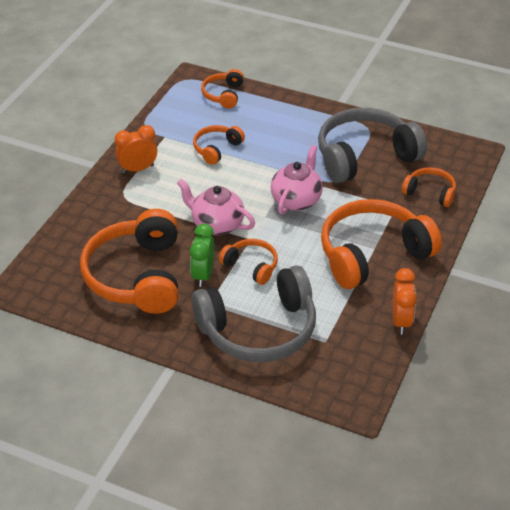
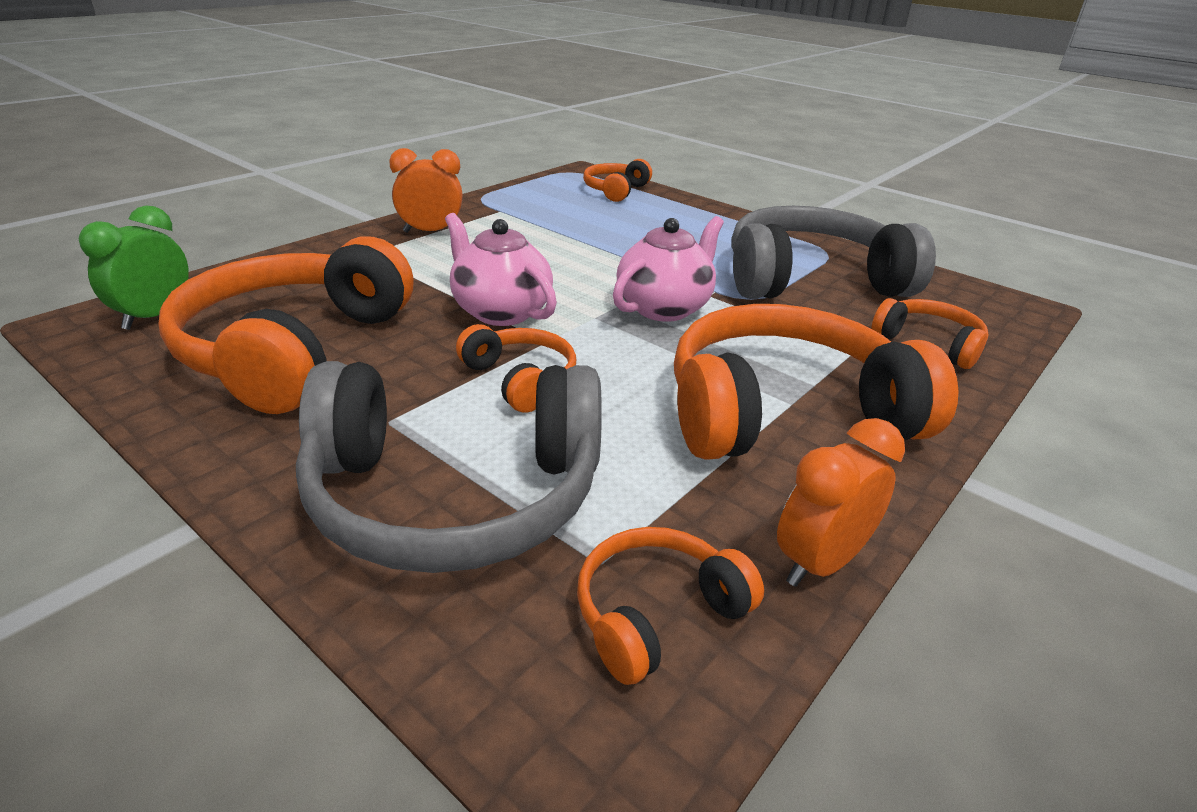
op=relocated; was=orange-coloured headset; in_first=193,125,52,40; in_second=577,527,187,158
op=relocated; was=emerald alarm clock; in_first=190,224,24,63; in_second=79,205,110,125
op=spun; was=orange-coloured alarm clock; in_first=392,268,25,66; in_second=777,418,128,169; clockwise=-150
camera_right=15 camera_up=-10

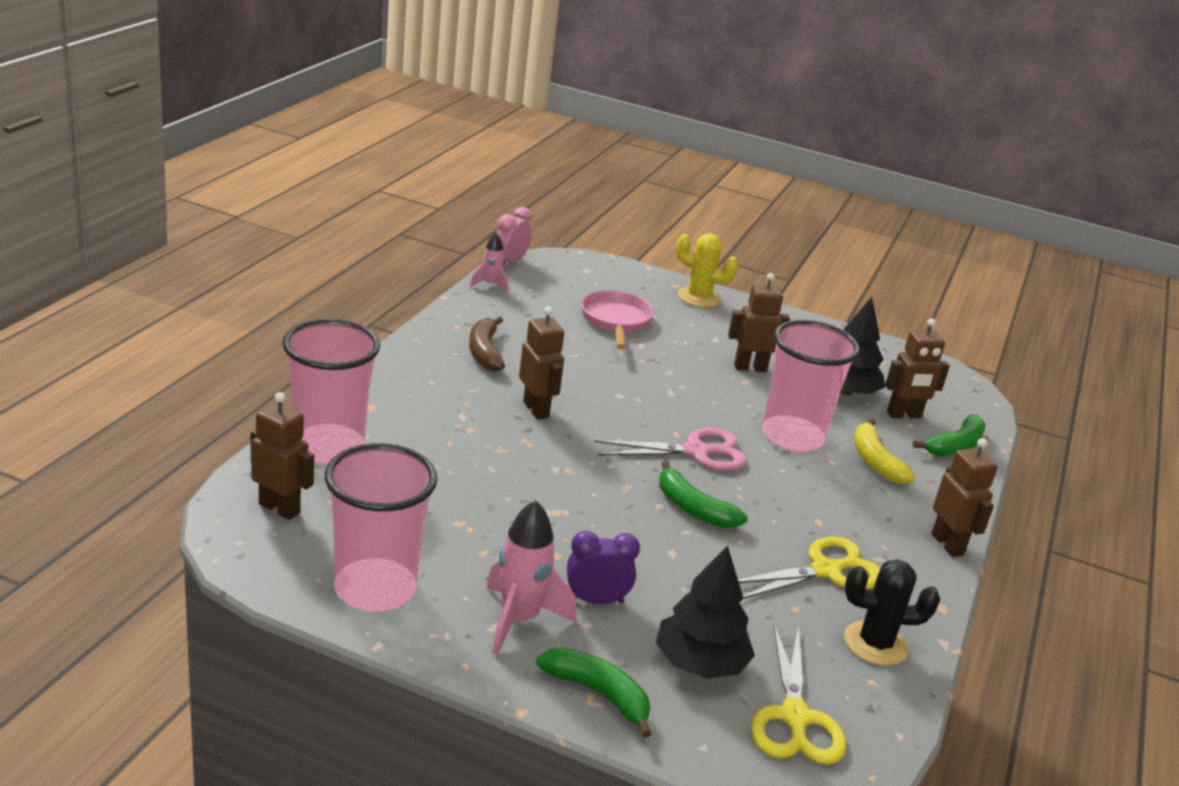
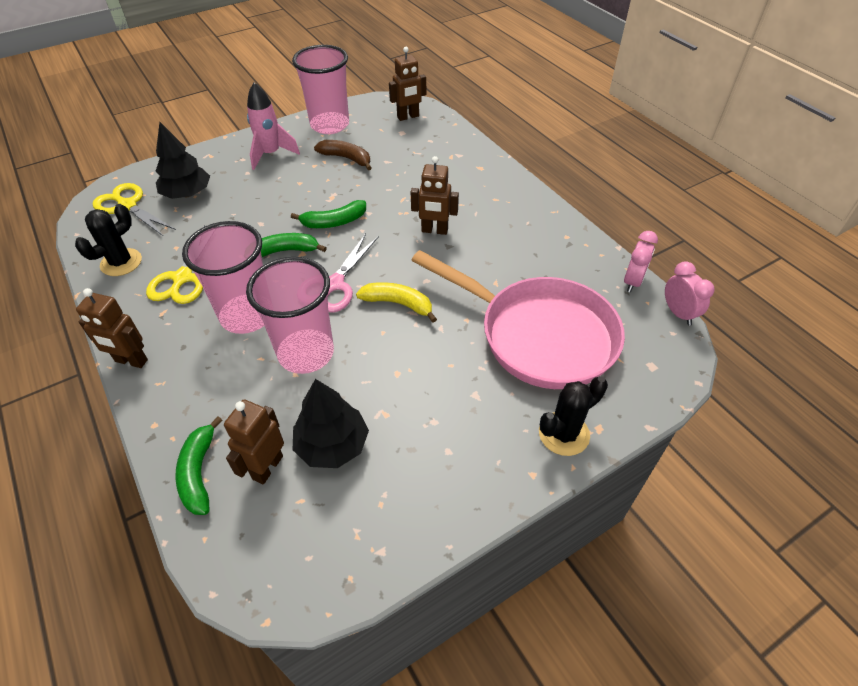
op=exchanged; was=rosy spaceship; now=rosy alarm clock; in_first=469,233,39,61; in_second=624,231,34,61
op=colour; was=golden saguaro cactus; now=jet-black saguaro cactus; in_first=676,233,62,74; in_second=539,376,69,80
op=missing; was=brown robot figure; in_first=728,273,62,99
op=size; was=rosy pan; in_first=581,290,73,59; in_second=411,250,214,139; ratio=1.89
op=relocated; was=brown banana; in_first=469,316,36,55; in_second=314,140,58,30
op=relocated; was=rosy beaker; in_first=282,319,98,146; in_second=182,221,82,113
op=relocated; was=golden banana; in_first=854,418,61,66; in_second=356,282,81,40
op=missing; was=violet alarm clock; in_first=567,531,73,73
op=relocated; was=emerald banana; in_first=536,647,116,91; in_second=291,200,75,28
camera_right=130 camera_up=20

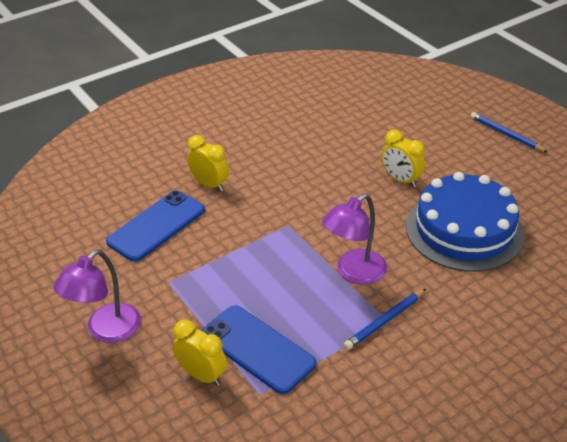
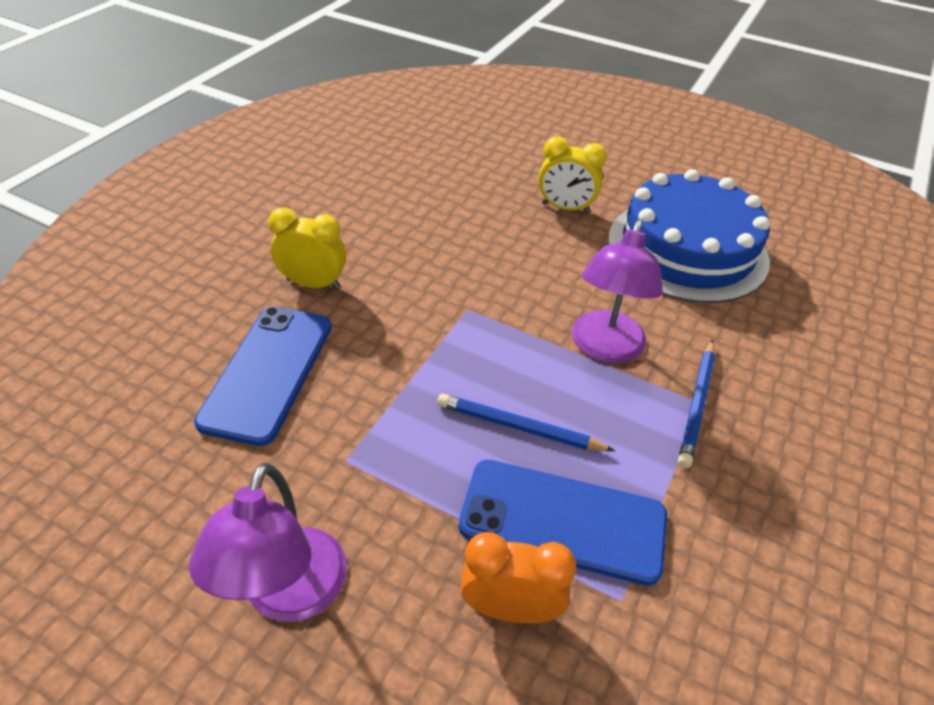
op=relocated; was=cobalt pencil; in_first=470,112,78,40; in_second=437,394,178,57
op=colour; was=golden alarm clock; now=orange-coloured alarm clock; in_first=173,320,54,66; in_second=461,532,115,92
camera_right=-30 camera_up=5

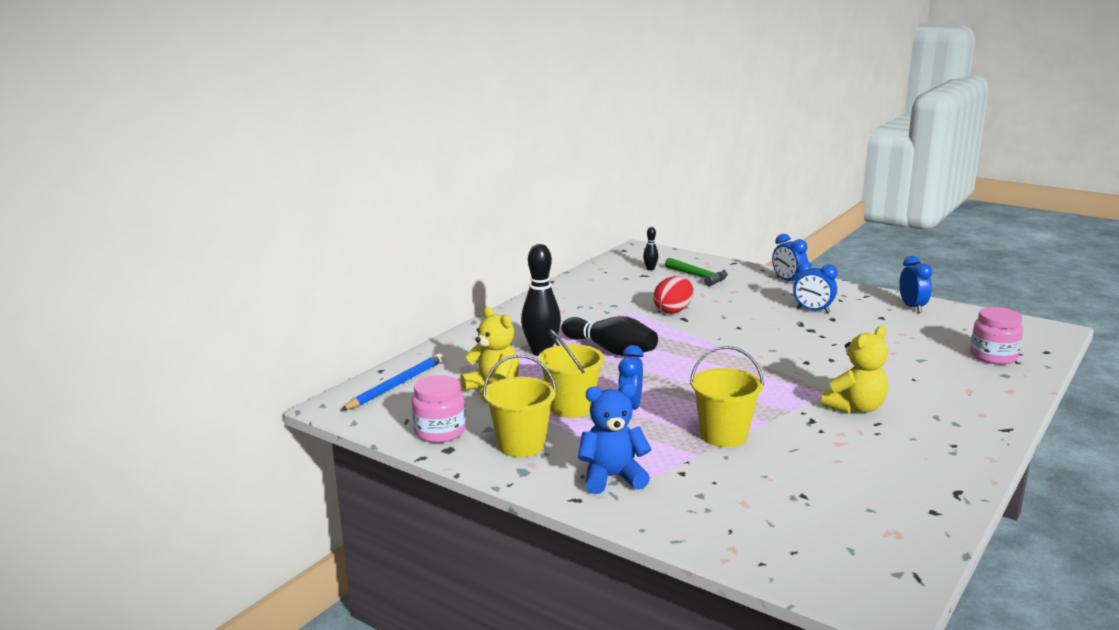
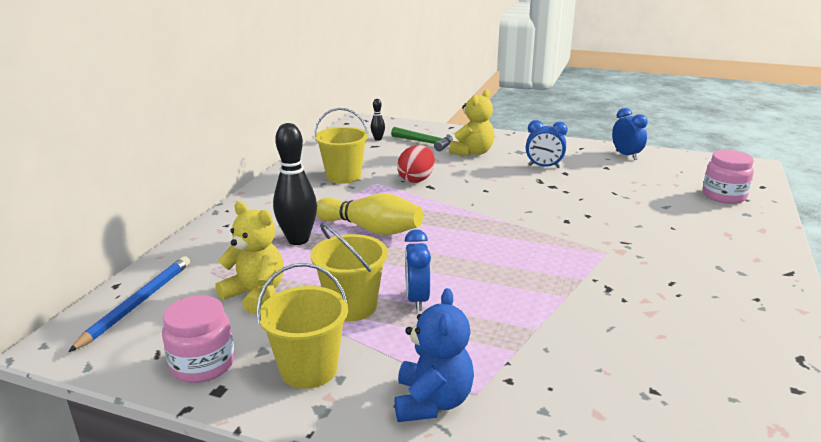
op=missing; was=cobalt alarm clock; in_first=772,234,36,47
op=colour; was=jet-black tenpin; now=golden tenpin; in_first=561,316,97,40; in_second=316,193,107,42
op=relocated; was=golden teddy; in_first=821,326,67,87; in_second=449,90,46,66
op=relocated; was=golden bucket; in_first=690,346,74,101; in_second=314,108,55,76
op=spun; was=cobalt teddy; in_first=578,383,73,111; in_second=395,288,79,134; clockwise=120
camera_right=-15 camera_up=5

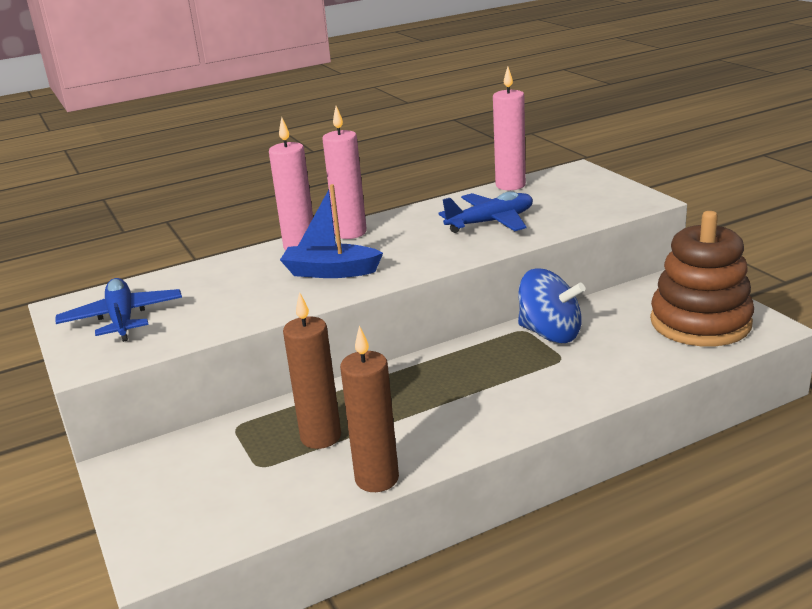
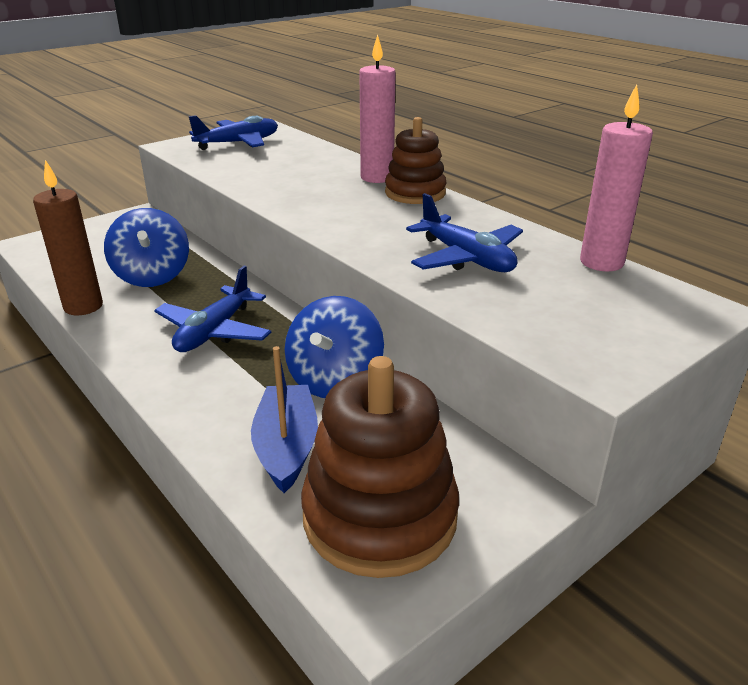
op=exchanged; was=rosy pillar candle; now=brown stacking toy; in_first=322,106,45,133; in_second=385,117,62,87
op=relocated; was=cobalt sailboat; in_first=280,184,103,94; in_second=251,346,67,147
op=exchanged; was=brown pillar candle; now=cobalt spinning top; in_first=283,292,58,157; in_second=104,208,85,79
op=appeared; now=cobalt toy plane; in_second=154,266,117,86
camera_right=75 camera_up=5

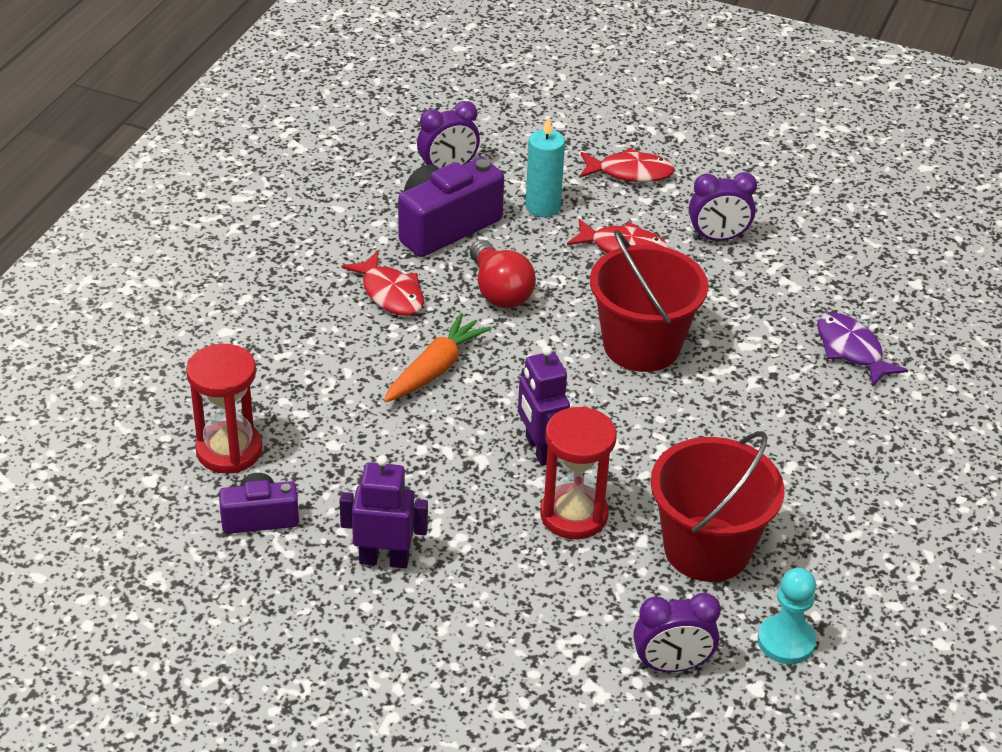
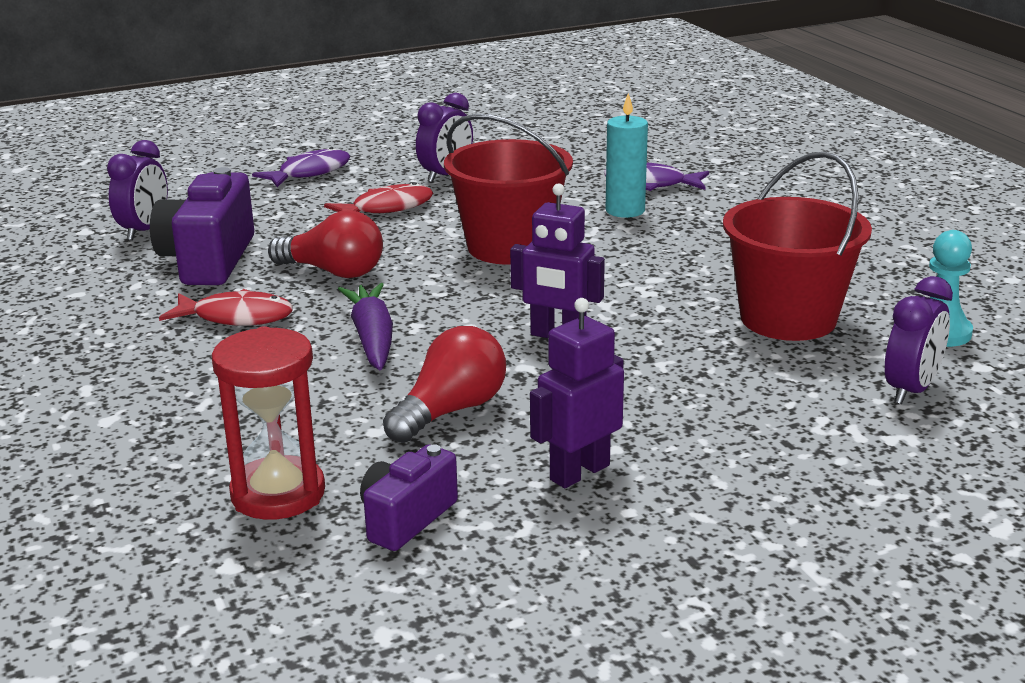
op=relocated; was=teal pillar candle; in_first=525,117,40,100; in_second=606,93,42,125
op=colour; was=scarlet fish; now=violet fish; in_first=579,148,96,34; in_second=252,147,98,40
op=colour; was=orange-coloured toy carrot; now=violet toy carrot; in_first=384,313,108,89; in_second=338,283,55,87
op=missing; was=scarlet sandglass; in_first=540,406,77,133
op=appeared; now=scarlet lightbulb; in_second=383,326,123,117
camera_right=-45 camera_up=-15

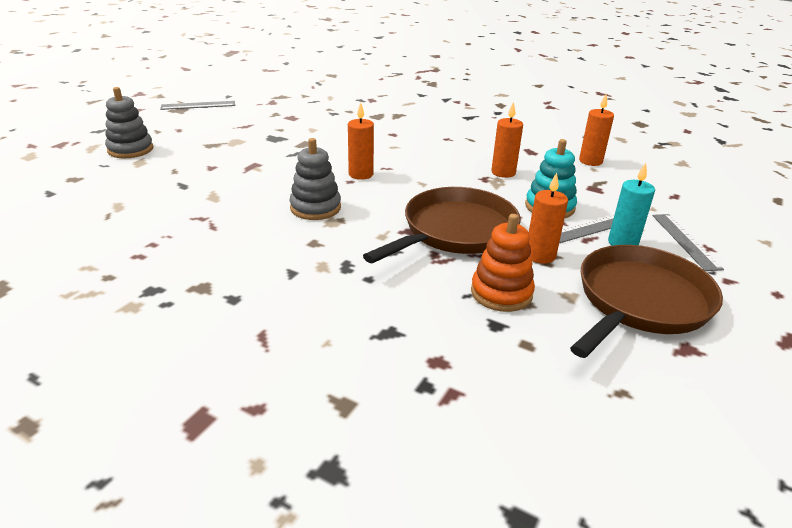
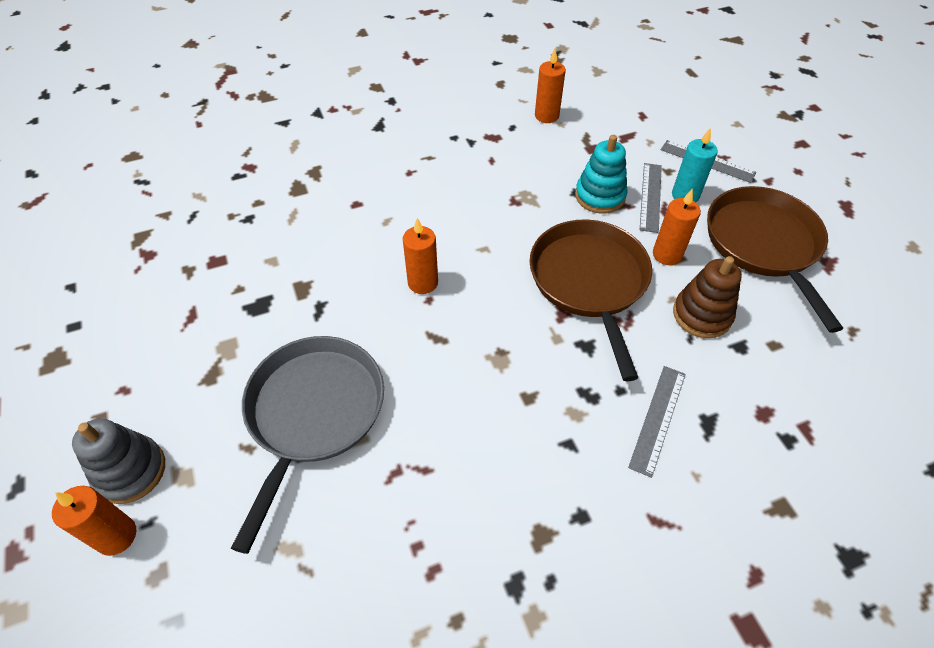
op=relocated; was=grey measuring stick; in_first=160,101,75,9; in_second=628,366,58,112
op=relocated; was=orange-coloured pillar candle; in_first=491,102,32,76; in_second=52,486,84,70
op=missing; was=grey stacking toy; in_first=290,138,51,82
op=colour; was=orange-coloured stacking toy; now=brown stacking toy; in_first=471,214,64,98; in_second=673,256,69,82
op=appeared; now=grey pan; in_second=231,336,153,218
camera_right=-50 camera_up=20

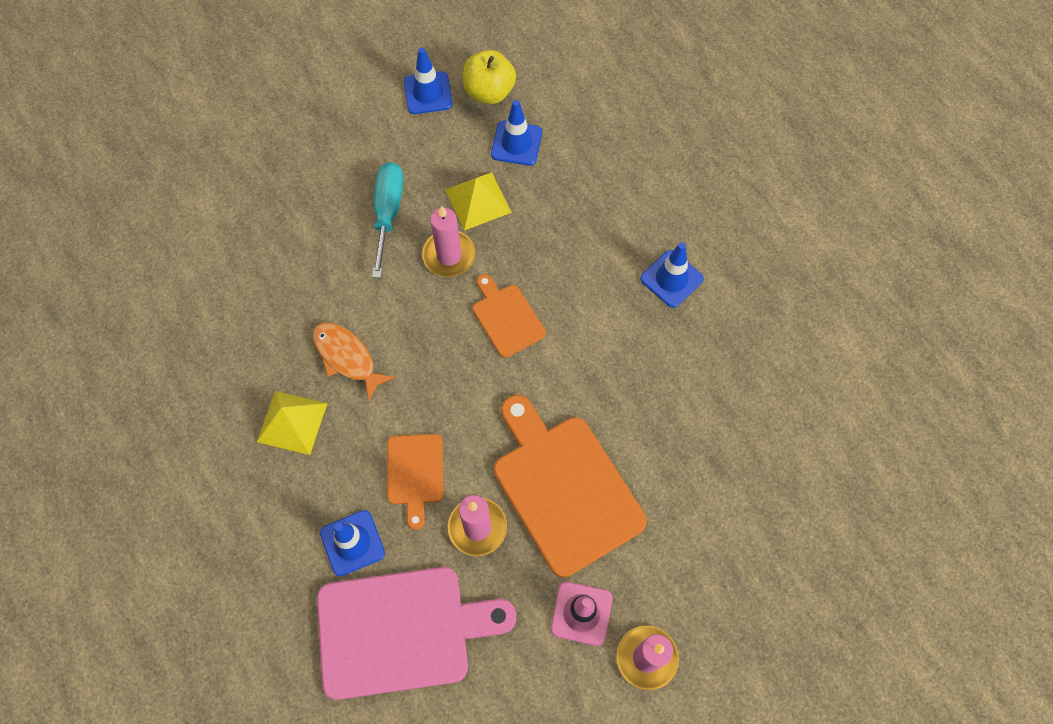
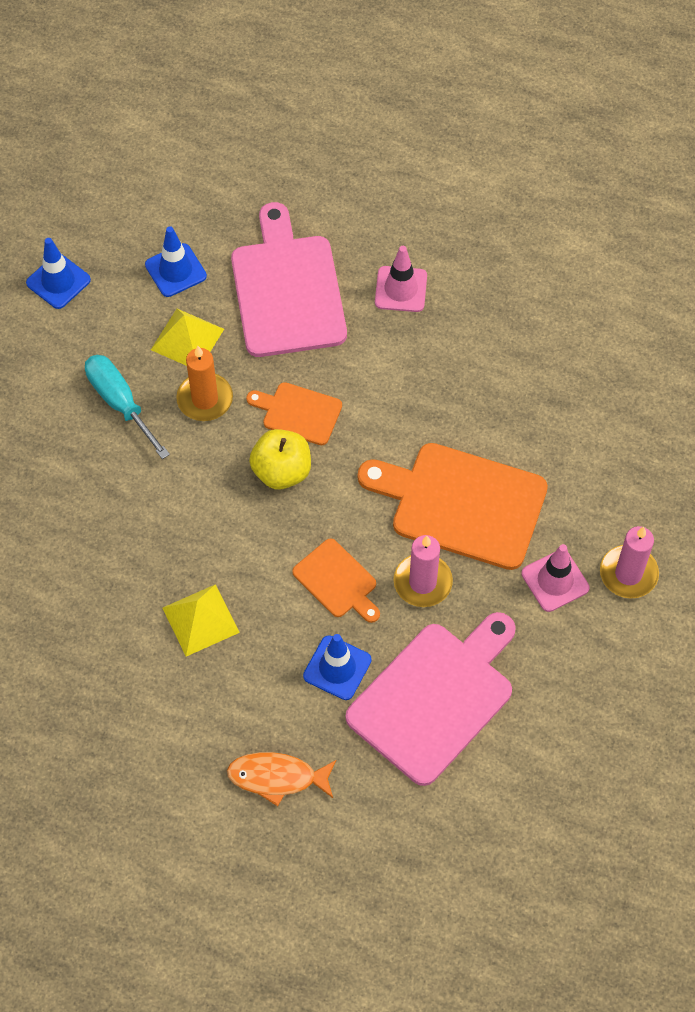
op=relocated; was=golden apple fruit; in_first=463,50,53,54; in_second=249,429,62,61
op=colour; was=rosy pillar candle; now=orange-coloured pillar candle; in_first=422,206,54,71; in_second=176,346,57,75
op=colour; was=cobalt safety cone; now=rosy safety cone; in_first=640,242,64,66; in_second=375,246,52,66
op=relocated; was=orange-coloured fish; in_first=313,323,82,78; in_second=227,752,110,54
op=appeared; now=rosy cutting board; in_second=231,202,116,155
camera_right=-40 camera_up=-5

